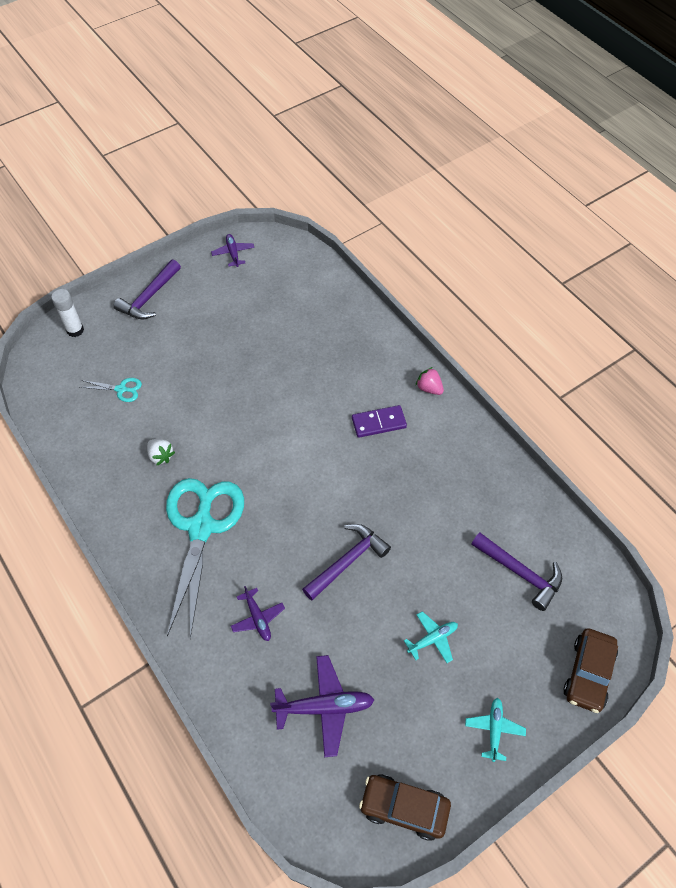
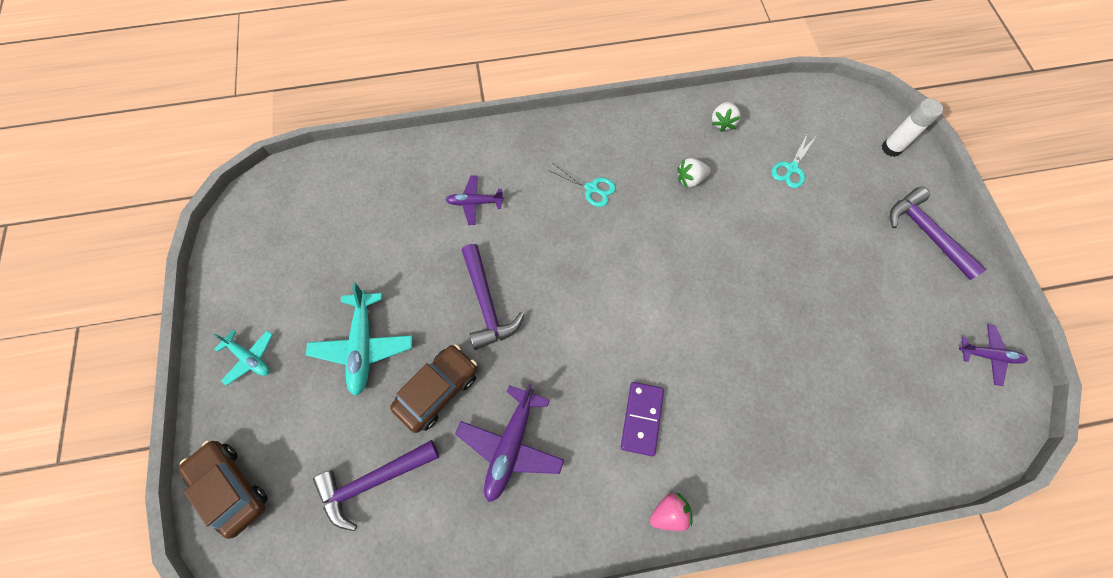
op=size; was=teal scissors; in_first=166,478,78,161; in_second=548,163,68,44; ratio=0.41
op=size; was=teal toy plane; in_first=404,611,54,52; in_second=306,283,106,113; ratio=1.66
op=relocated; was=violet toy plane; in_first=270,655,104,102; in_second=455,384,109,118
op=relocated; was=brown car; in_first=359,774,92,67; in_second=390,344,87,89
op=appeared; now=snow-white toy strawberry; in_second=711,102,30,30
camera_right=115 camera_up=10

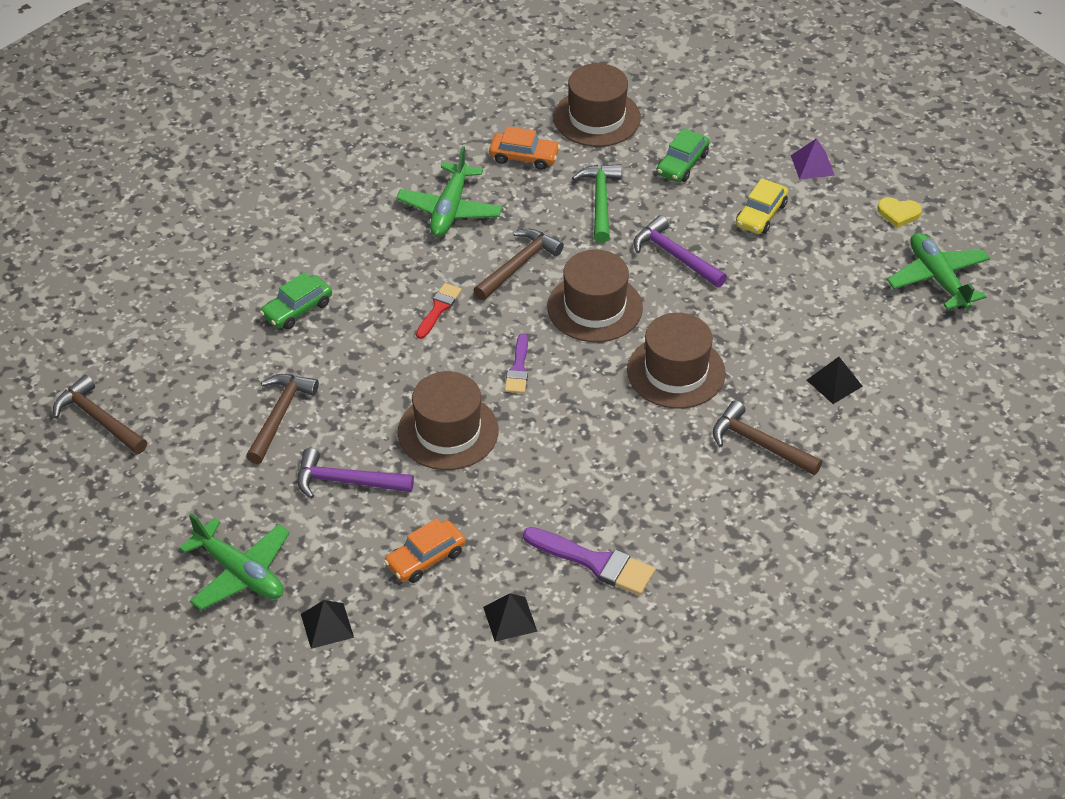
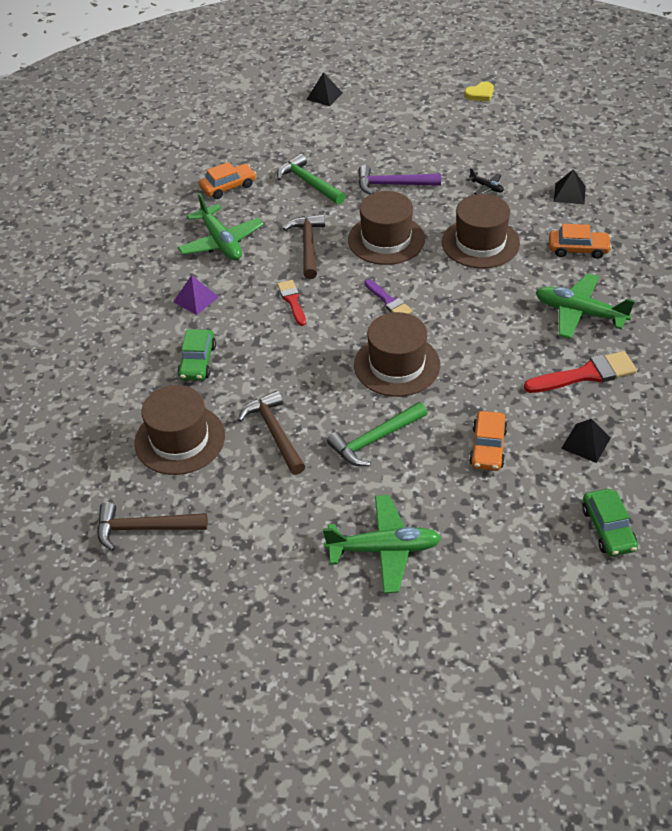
op=relocated; was=brown hat; in_first=553,63,88,84; in_second=135,385,90,90
op=relocated; was=emerald car; in_first=656,128,54,54; in_second=582,489,56,67
op=relocated; was=violet pyramid; in_first=791,138,44,42; in_second=173,275,45,40
op=missing; was=golden car; in_first=736,178,52,56
op=relocated; was=emerald toy plane; in_first=887,233,103,77; in_second=536,273,99,66
op=exchanged; was=brown carpenter's hammer; now=orange-coloured car; in_first=713,400,109,75; in_second=549,224,63,35
op=colour; was=violet carpenter's hammer; now=emerald carpenter's hammer; in_first=297,448,117,51; in_second=327,402,100,64
op=colour; was=violet paintbrush; now=scarlet paintbrush; in_first=523,527,132,68; in_second=524,351,113,42
op=relocated; was=jet-black pyramid; in_first=301,600,53,49; in_second=306,72,37,34
op=appeared; now=jet-black toy plane; in_second=467,168,37,26
camera_right=-40 camera_up=0

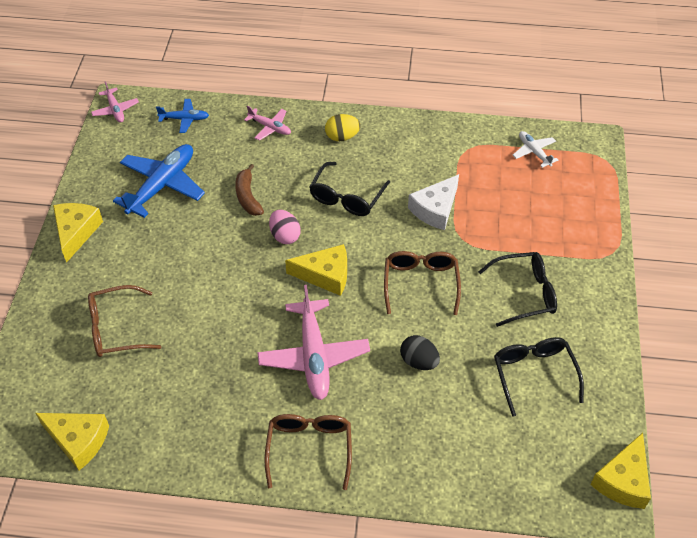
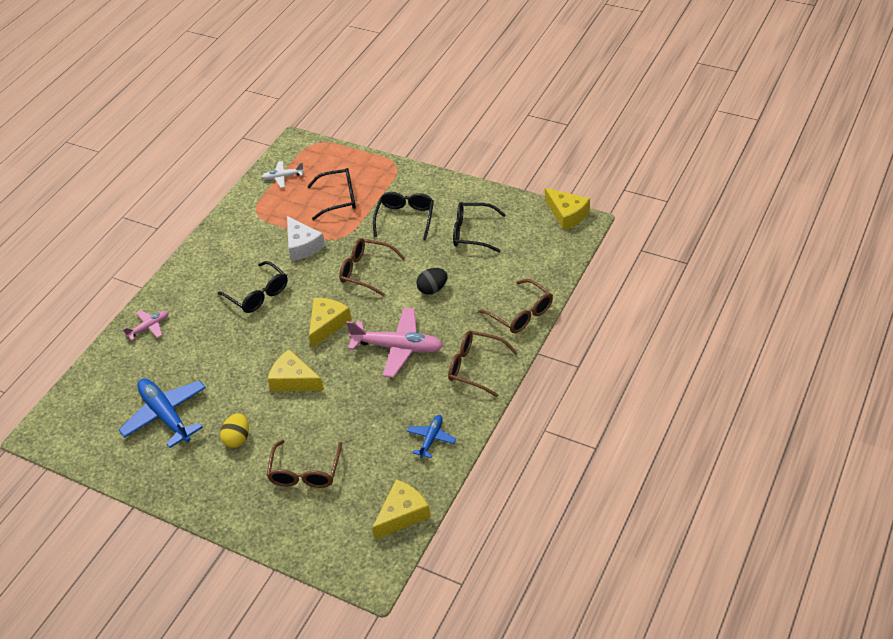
op=missing; was=rosy toy plane; in_first=91,81,48,42
op=relocated; was=cobalt toy plane; in_first=156,99,53,34; in_second=407,415,49,43
op=relocated; was=golden toy egg; in_first=325,114,36,27; in_second=220,413,29,35
op=missing; was=brown banana; in_first=235,164,29,52
op=relocated; was=golden cheese wedge; in_first=53,203,50,60; in_second=267,349,57,42
op=missing; was=rosy toy egg; in_first=269,210,31,34
op=appeared; now=jet-black eyeglasses; in_second=307,168,49,52
op=appeared; now=brown eyeglasses; in_second=478,279,75,54
camera_right=-65 camera_up=-5

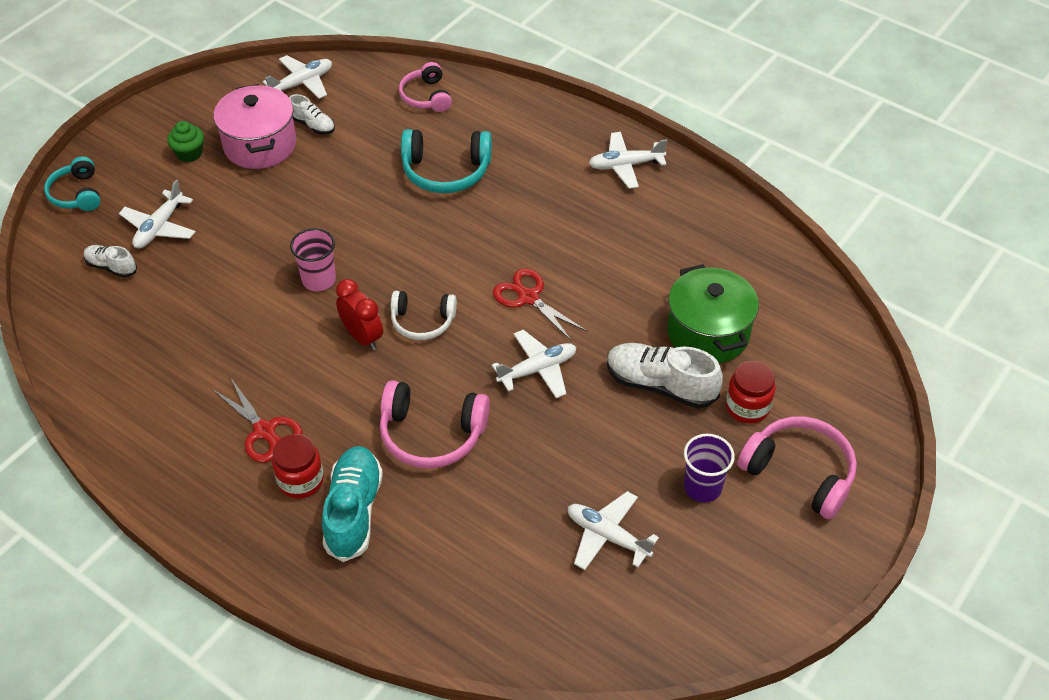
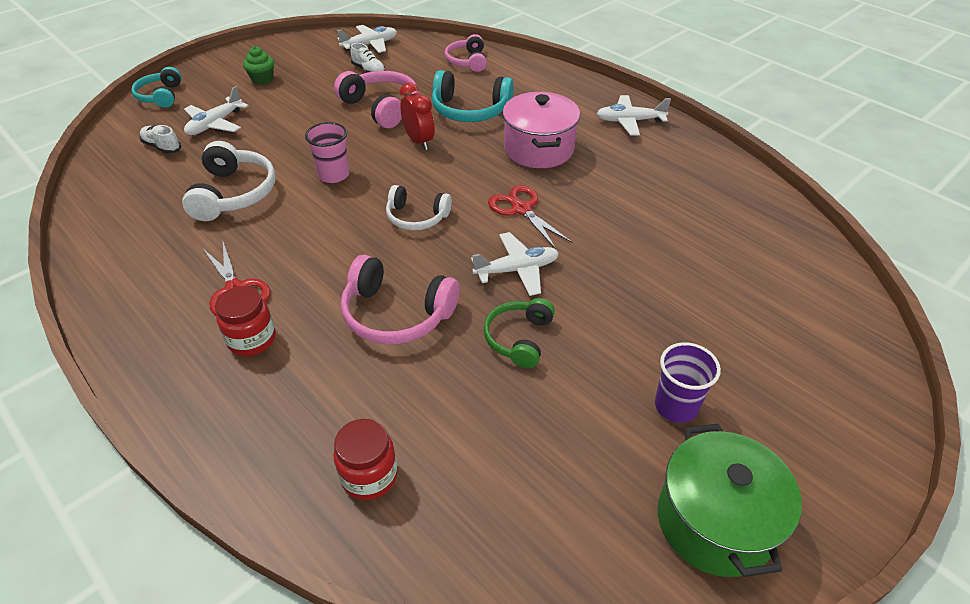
op=relocated; was=rosy pot; in_first=213,84,84,85; in_second=503,92,77,76
op=relocated; was=emerald pot; in_first=667,264,92,99; in_second=658,424,144,153
op=relocated; was=scarlet alarm clock; in_first=336,279,47,71; in_second=400,82,35,68
op=missing; was=snow-white sneaker; in_first=607,343,116,65
op=relocated; was=scarlet jar; in_first=726,361,50,63; in_second=333,419,65,81
op=relocated; was=rosy headset; in_first=737,416,120,103; in_second=334,71,84,57
op=missing; was=teal sneaker; in_first=322,446,61,116
op=missing; was=snow-white toy plane; in_first=568,491,91,79
op=appeared; now=snow-white headset; in_second=182,141,94,80
op=appeared; now=emerald headset; in_second=484,298,71,70
camera_right=10 camera_up=-5

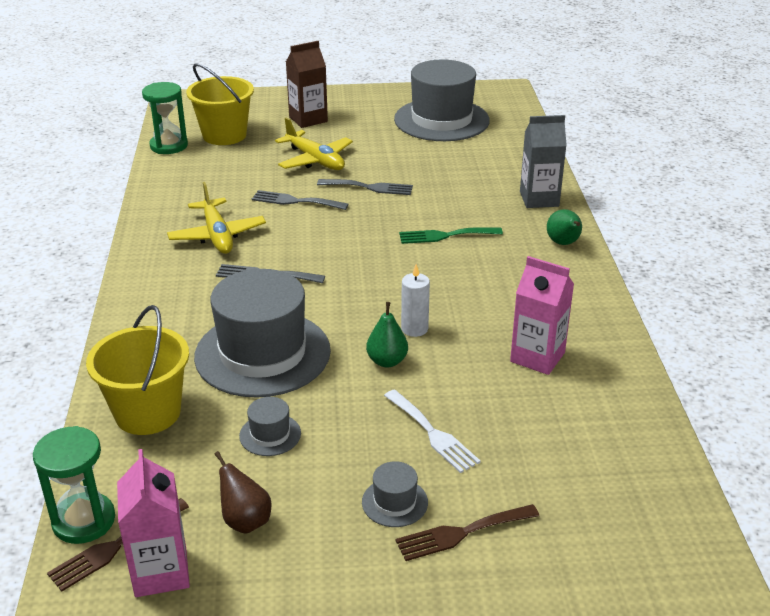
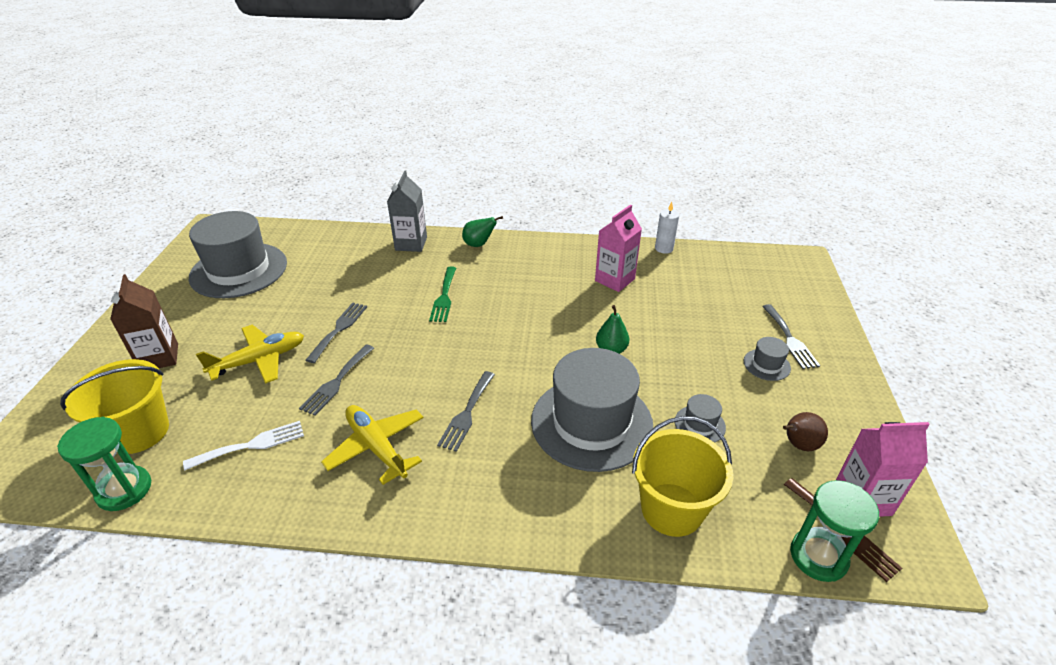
op=spun; was=golden toy plane; in_first=167,182,99,72; in_second=321,405,102,80; clockwise=-120
op=relocated; was=snow-white pillar candle; in_first=401,264,29,73; in_second=655,202,24,52
op=relocated; was=snow-white dinner fork; in_first=384,389,97,84; in_second=183,421,121,50
op=colour; was=brown dinner fork; now=grey dinner fork; in_first=395,504,144,57; in_second=762,304,58,65
camera_right=-80 camera_up=5

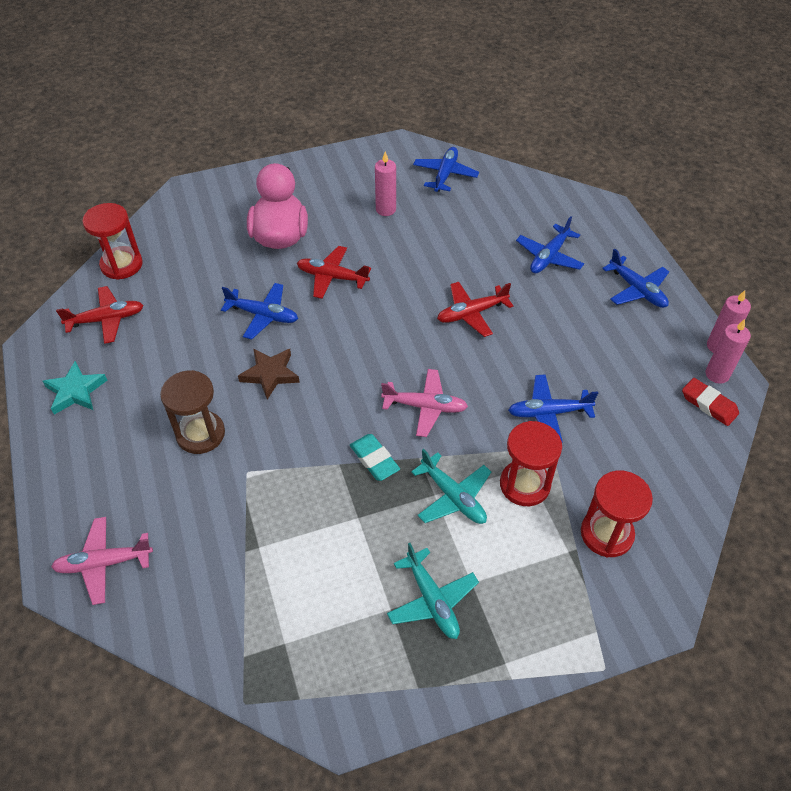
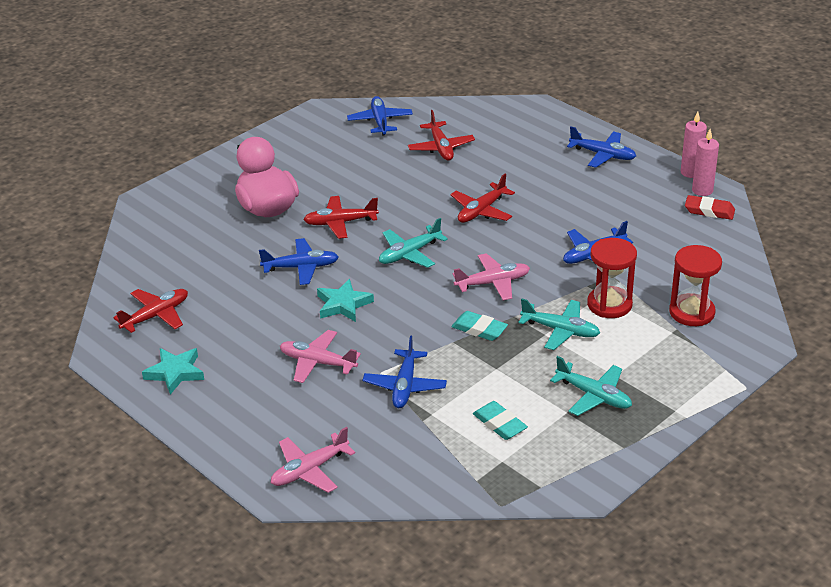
op=missing; was=rosy pillar candle; in_first=375,151,21,65
op=missing; was=scarlet sandglass; in_first=83,203,60,77
op=relocated; was=cobalt toy plane; in_first=516,216,68,57; in_second=363,336,84,72
op=colour; was=brown five-pointed star; now=teal five-pointed star; in_first=238,348,62,52; in_second=317,279,57,43
op=exchanged; was=brown sandglass; now=rosy toy plane; in_first=160,370,65,84; in_second=280,330,81,53
op=appeared; now=scarlet toy plane; in_second=408,110,67,51
op=appeared; now=teal toy plane; in_second=379,218,69,50
op=appeared; now=teal pencil eraser; in_second=473,401,55,39
camera_right=-25 camera_up=-15

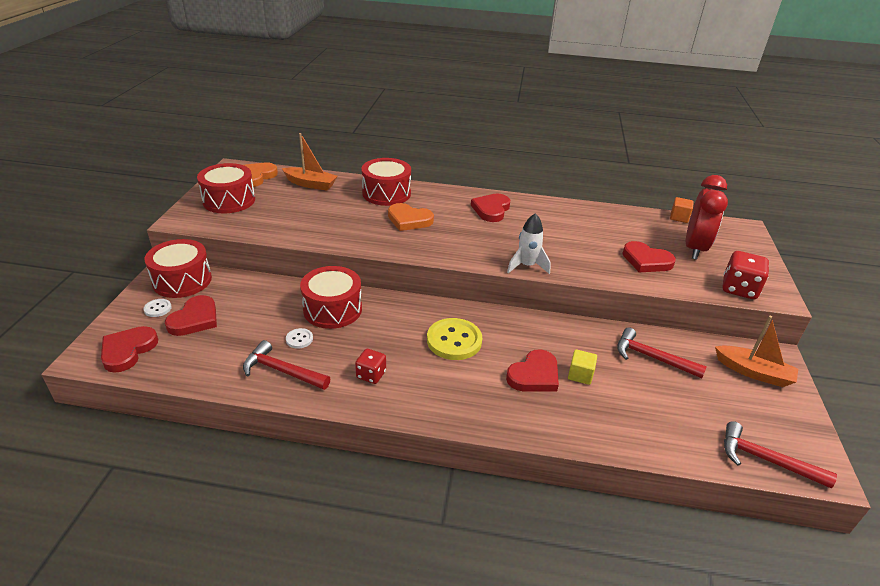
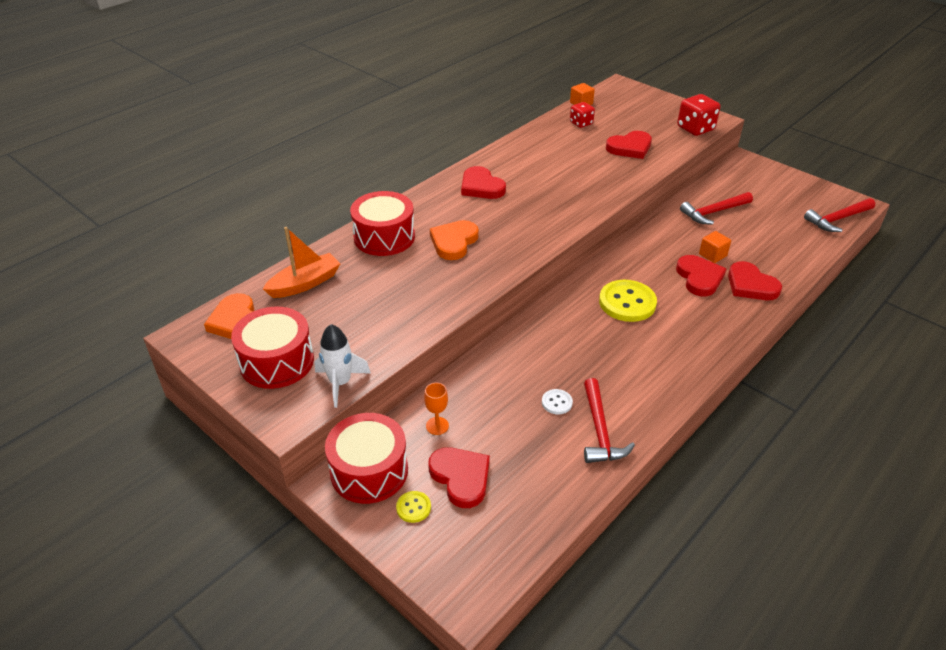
op=missing; was=scarlet alarm clock; in_first=686,175,42,85
op=spun; was=orange-coloured love heart; in_first=388,203,46,28; in_second=430,220,49,40; clockwise=150
op=relocated; was=snow-white spaceship; in_first=507,213,44,61; in_second=314,324,57,84
op=missing; was=scarlet snare drum; in_first=300,266,62,63
op=colour; was=snow-white sewing button; now=golden sewing button; in_first=144,299,28,18; in_second=396,491,35,32
op=missing; was=orange-coloured sailboat; in_first=715,316,83,71
op=relocated; was=scarlet love heart; in_first=101,326,57,47; in_second=728,261,54,39
op=spun; was=scarlet carpenter's hammer; in_first=243,340,88,50; in_second=584,378,51,85; clockwise=-60
op=relocated; was=scarlet game die; in_first=355,349,31,35; in_second=570,102,25,26
op=colour; was=golden solid cube; now=orange-coloured solid cube; in_first=568,349,29,36; in_second=699,231,32,32
op=appeared; now=orange-coloured chalice; in_second=424,383,25,52
camera_right=-55 camera_up=5

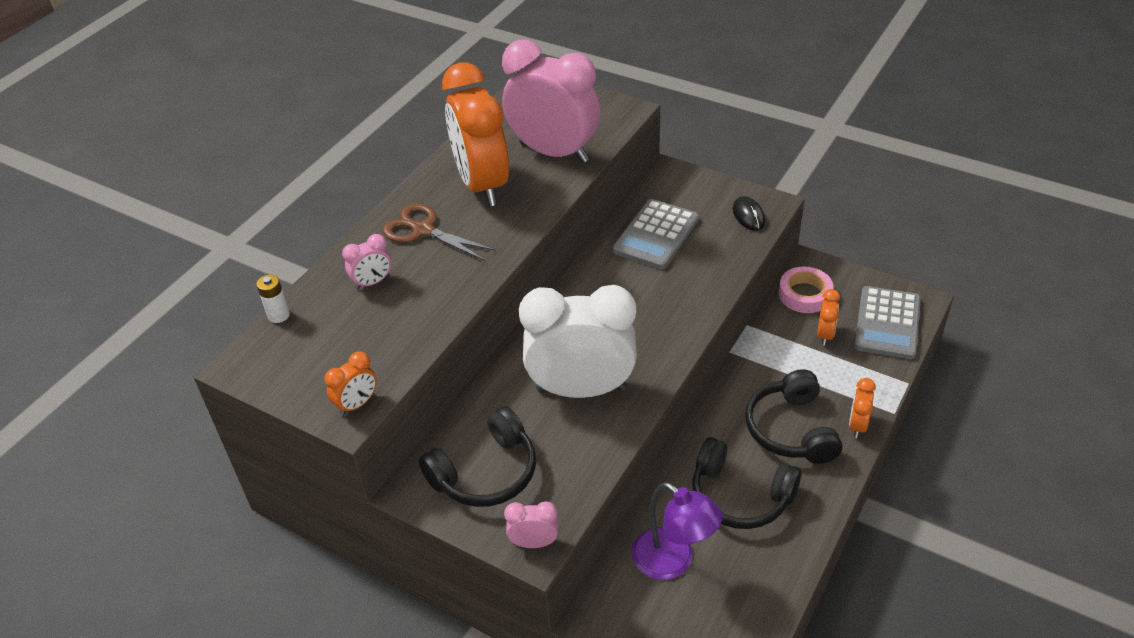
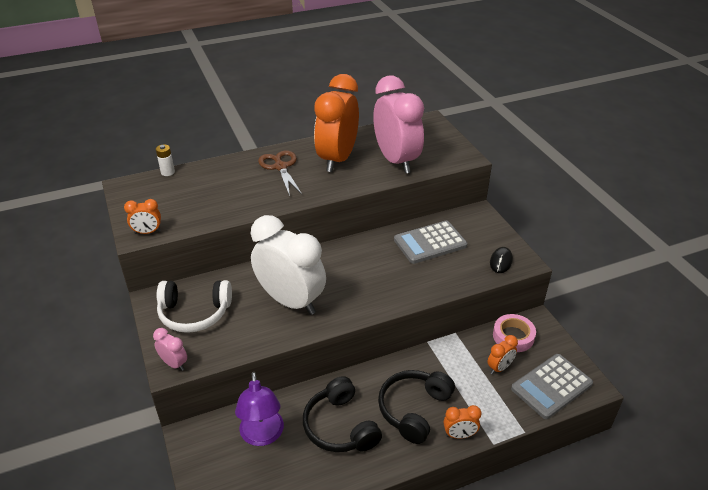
op=missing; was=rosy alarm clock; in_first=342,234,49,55
op=spun; was=orange-coloured alarm clock; in_first=849,378,27,60; in_second=444,405,37,34; clockwise=-150
op=colour; was=jet-black headset; now=snow-white headset; in_first=419,406,117,101; in_second=157,280,75,53
camera_right=35 camera_up=-5

